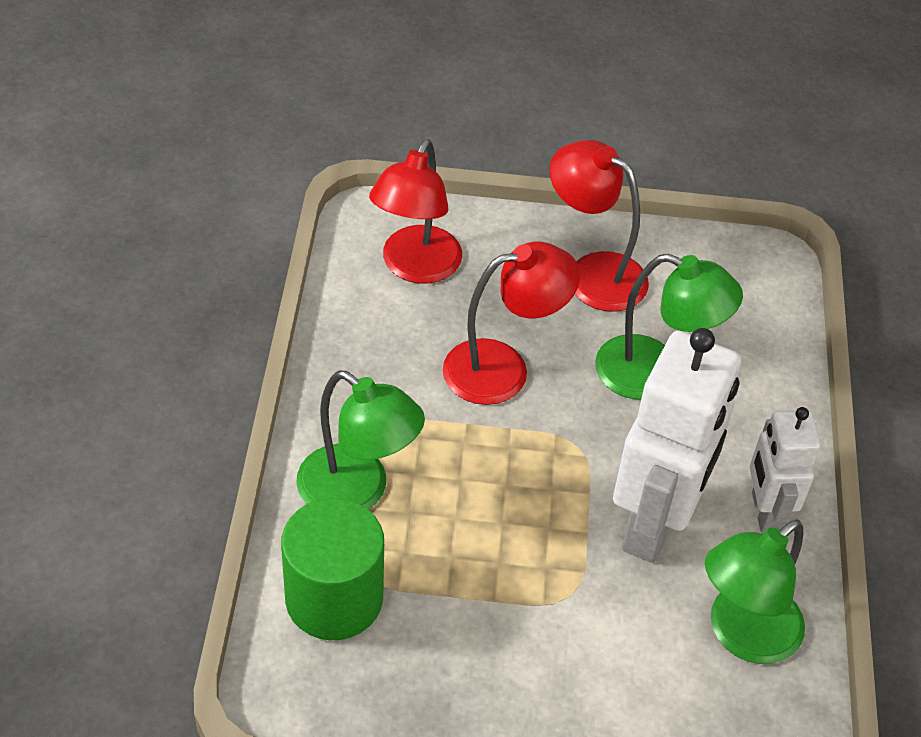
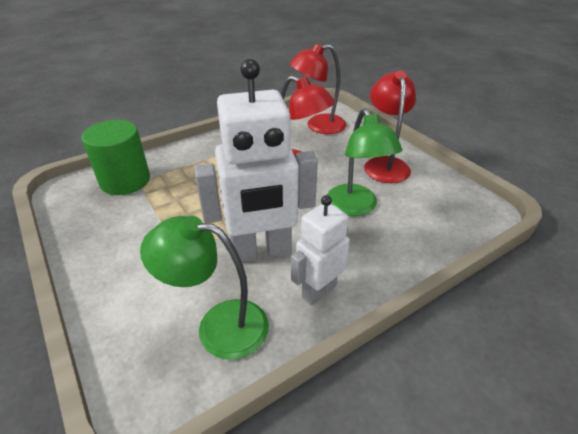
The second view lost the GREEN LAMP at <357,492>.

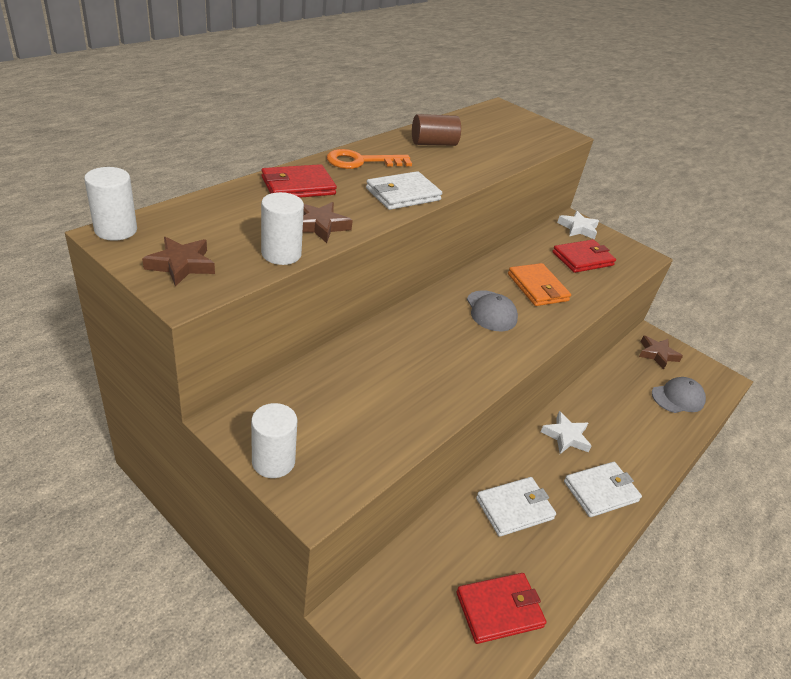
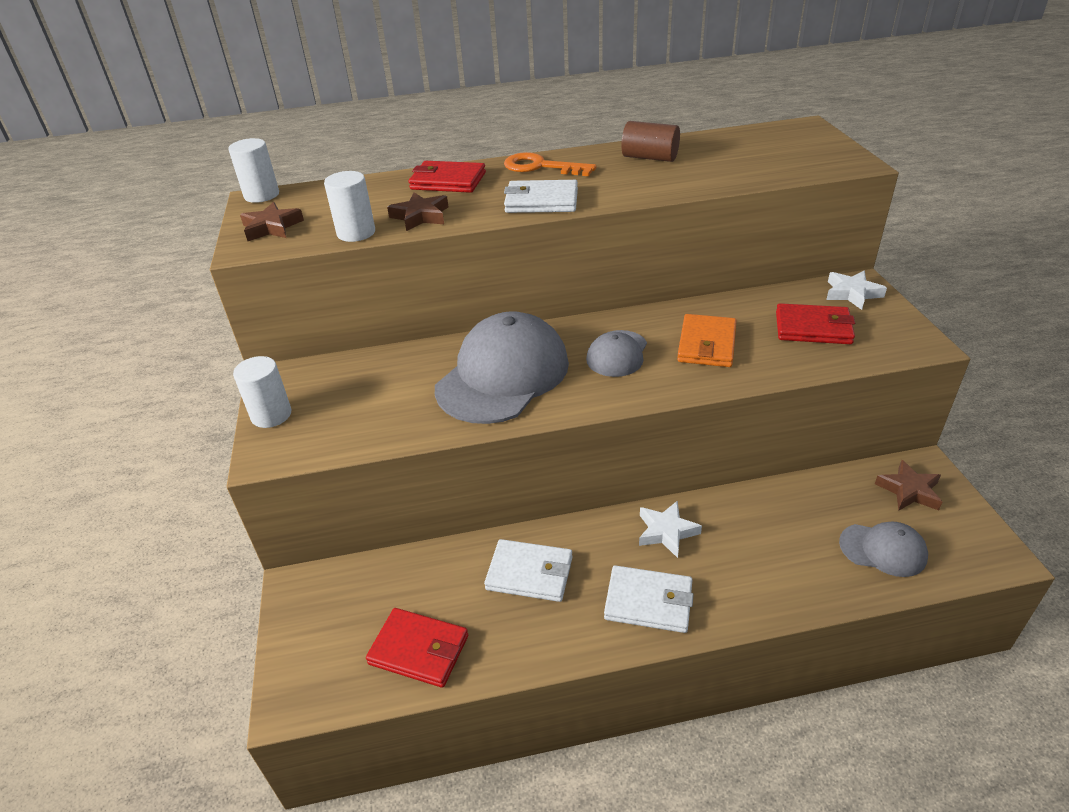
The second view gained the ASH-GREY PEAKED CAP at <503,375>.

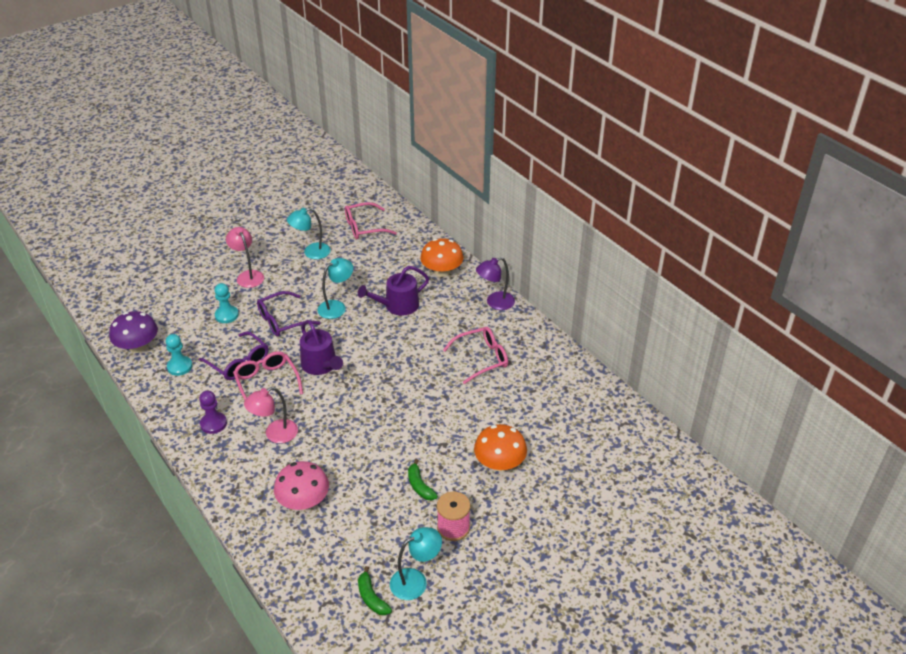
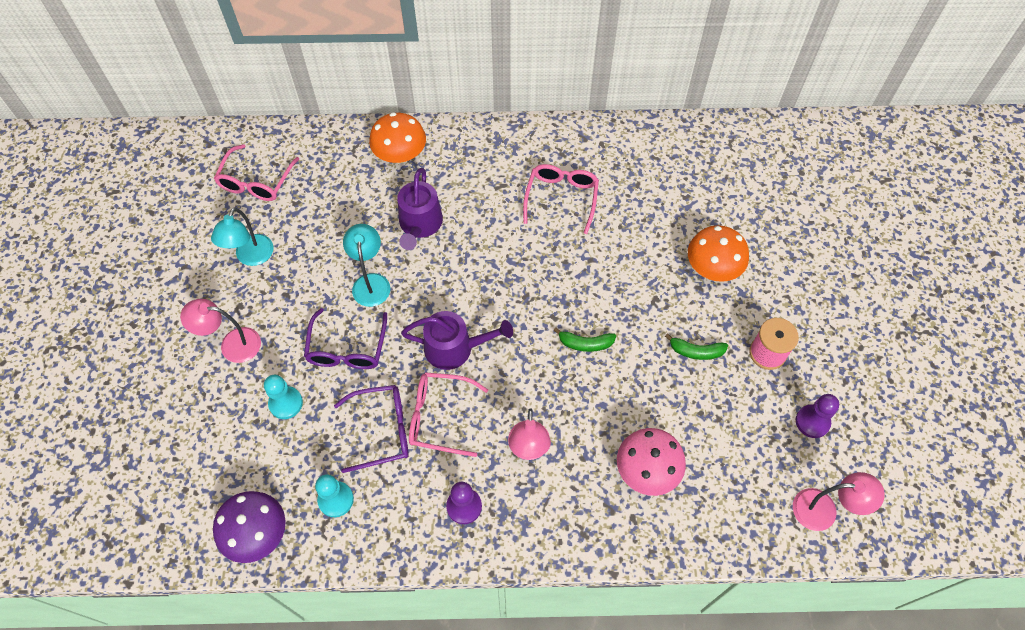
The GREEN BANANA FRUIT ended up elsewhere, having gone from <371,597> to <585,343>.
The second view gained the ROSY LAMP at <824,510>.
Where the TEAL LAMP stood at <415,581>, the PURPLE CHESS PAWN came to stand at <812,422>.
The second view lost the PURPLE LAMP at <495,303>.

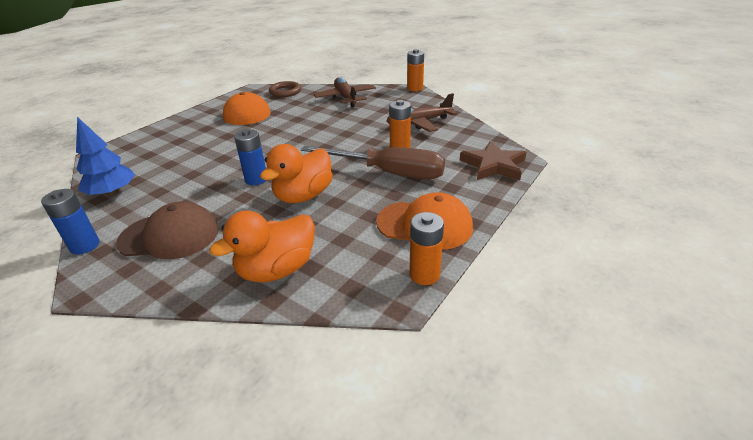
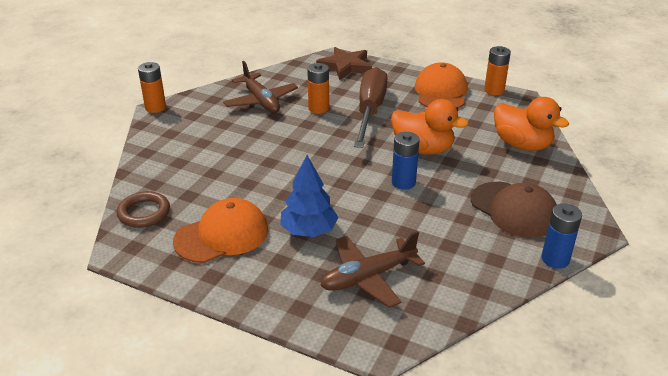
The COBALT TOY TREE ended up elsewhere, having gone from <112,193> to <309,230>.
The RUSSET PLANE ended up elsewhere, having gone from <345,98> to <368,277>.
The RUSSET PEAKED CAP at <169,236> ended up facing another way, 150 degrees clockwise from before.

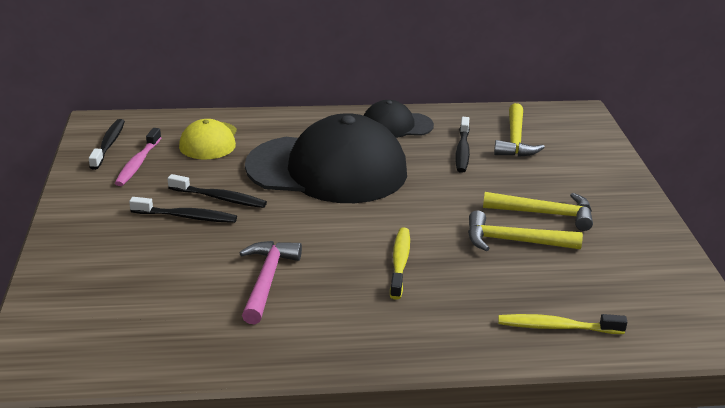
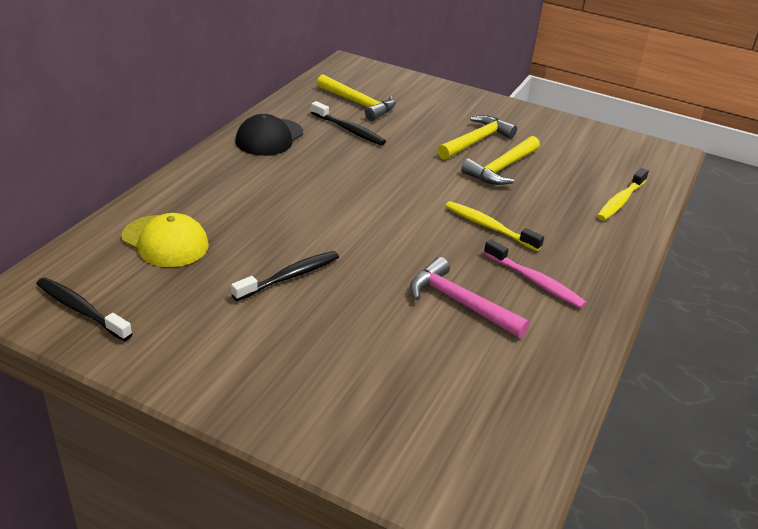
The ROSY TOOTHBRUSH ended up elsewhere, having gone from <138,163> to <535,281>.
The second view lost the JET-BLACK TOOTHBRUSH at <187,217>.
The second view lost the JET-BLACK PEAKED CAP at <327,169>.

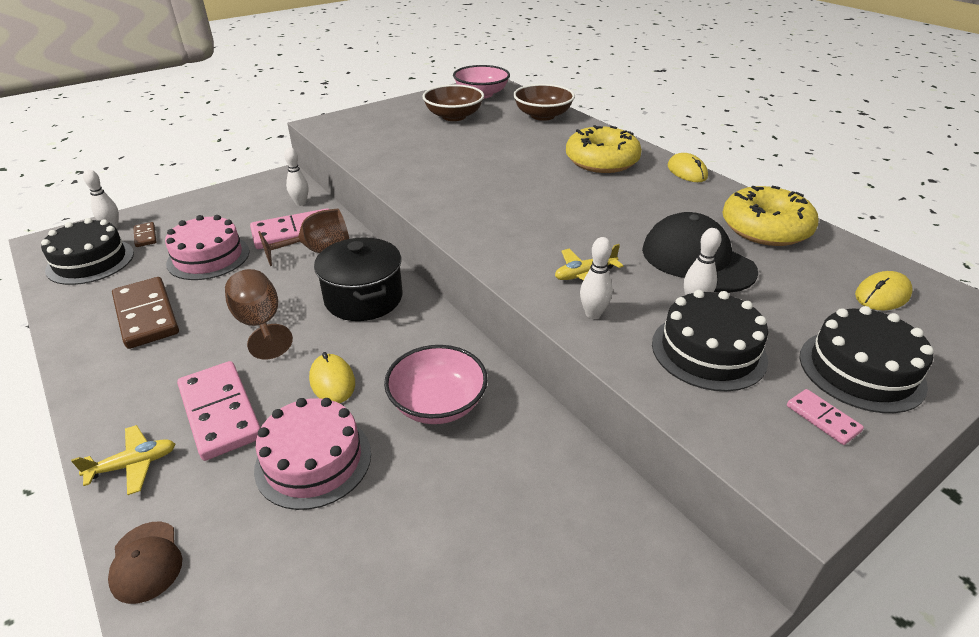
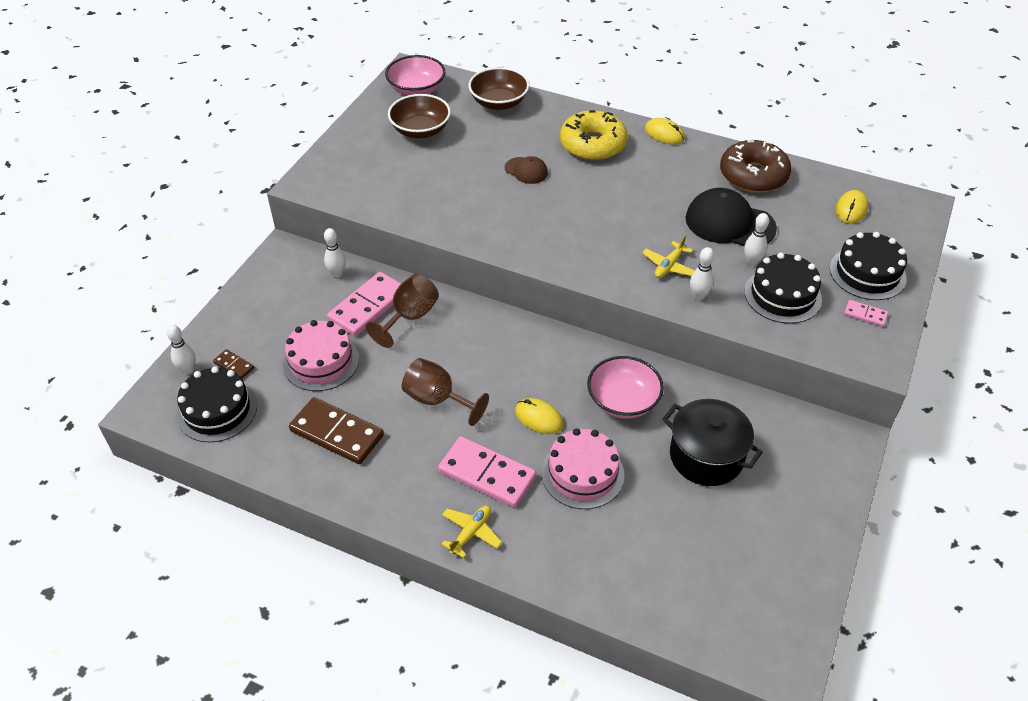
The RUSSET PEAKED CAP ended up elsewhere, having gone from <146,562> to <526,170>.
The JET-BLACK COOKING POT ended up elsewhere, having gone from <363,298> to <706,456>.
What was the YELLOW DOUGHNUT at <765,228> turned into the RUSSET DOUGHNUT at <753,175>.

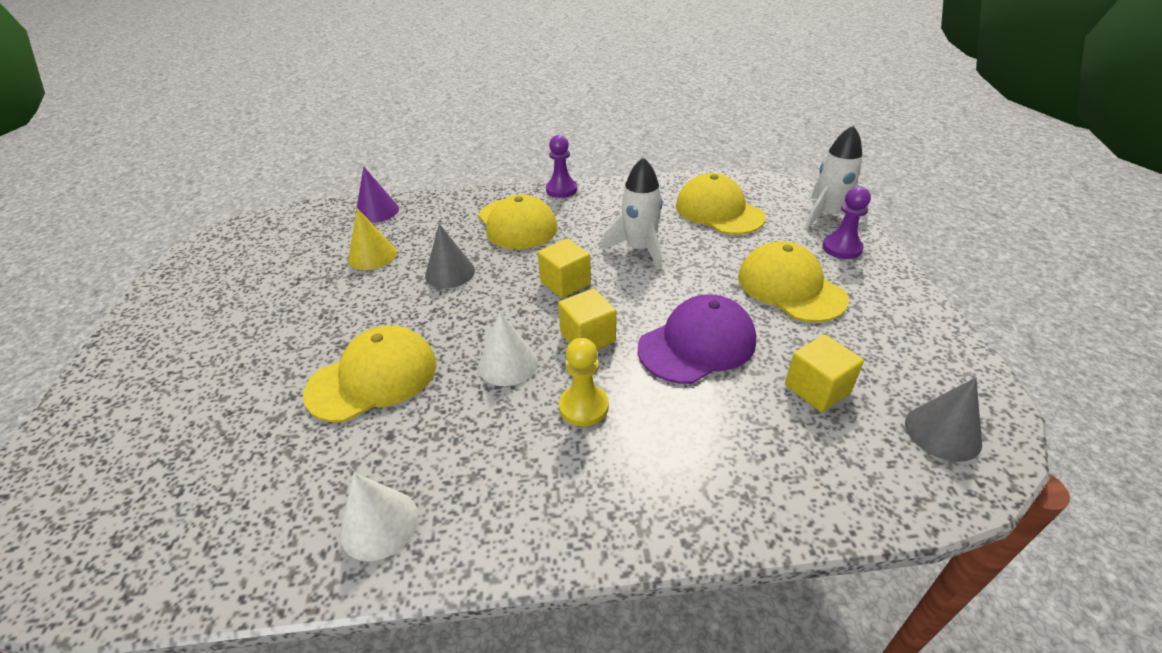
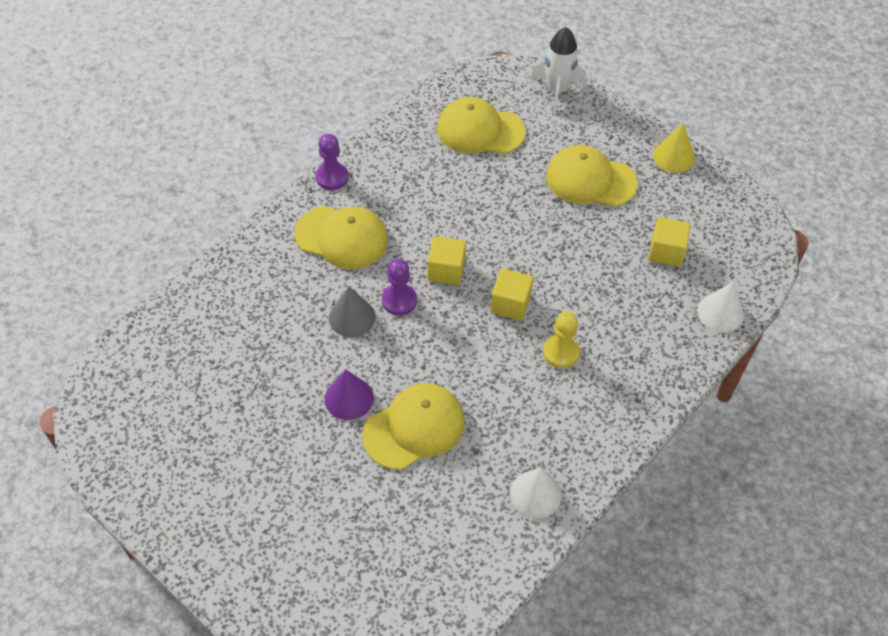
The PURPLE SOLID CONE ended up elsewhere, having gone from <377,211> to <349,398>.
The YELLOW PEAKED CAP at <373,378> ended up facing another way, 45 degrees clockwise from before.
The PURPLE CHESS PAWN ended up elsewhere, having gone from <842,248> to <399,300>.
The YELLOW SOLID CONE ended up elsewhere, having gone from <372,256> to <674,156>.
The SNOW-WHITE SOLID CONE ended up elsewhere, having gone from <508,364> to <720,313>.
The second view lost the SNOW-WHITE TOY ROCKET at <639,249>.
The second view lost the PURPLE PEAKED CAP at <697,344>.
The second view lost the ASH-GREY SOLID CONE at <942,432>.

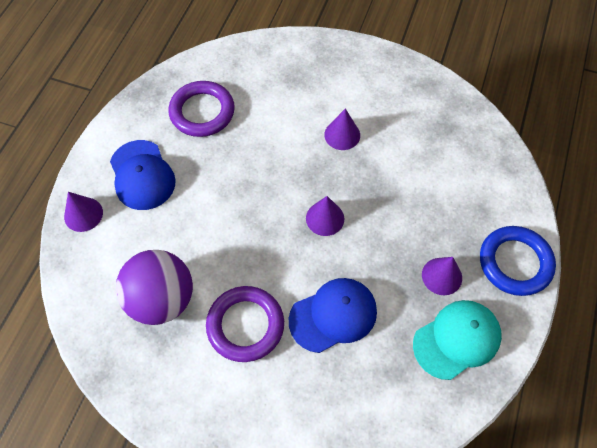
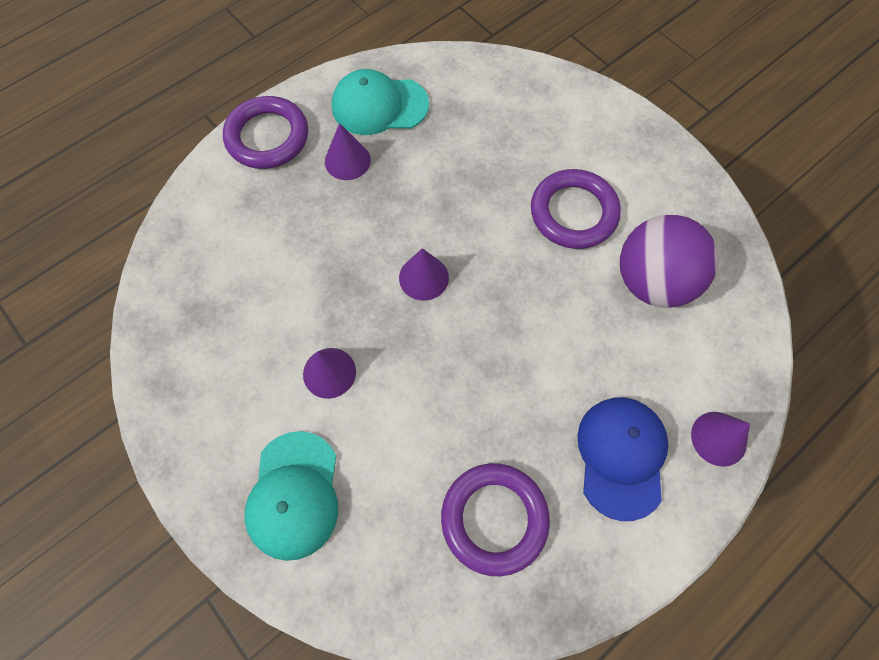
What was the COBALT HOOP at <515,263> turned into the PURPLE HOOP at <267,137>.
The second view gained the TEAL PEAKED CAP at <294,495>.
The second view lost the COBALT PEAKED CAP at <333,315>.

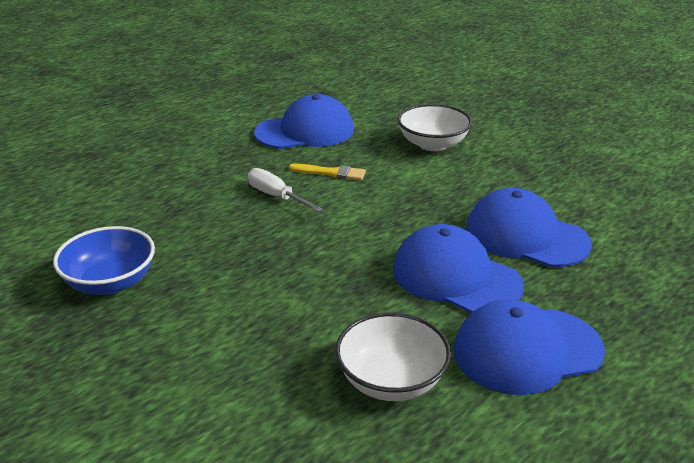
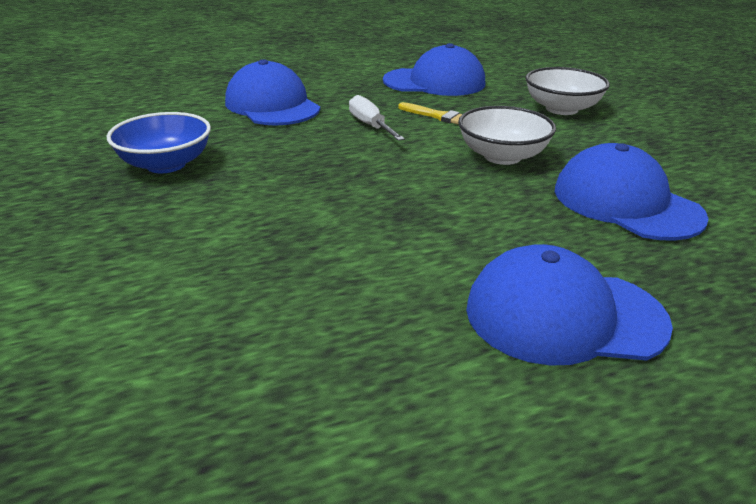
The COBALT PEAKED CAP ended up elsewhere, having gone from <456,277> to <272,105>.
The SNOW-WHITE SERVING BOWL ended up elsewhere, having gone from <391,380> to <502,156>.

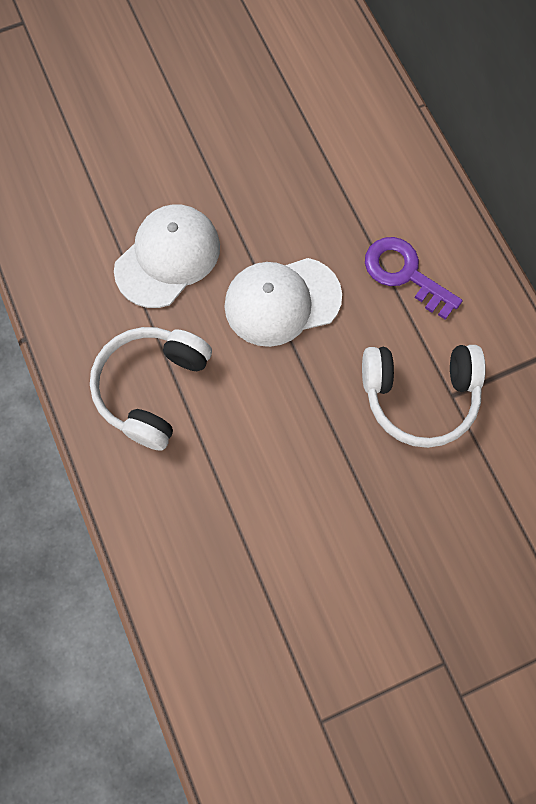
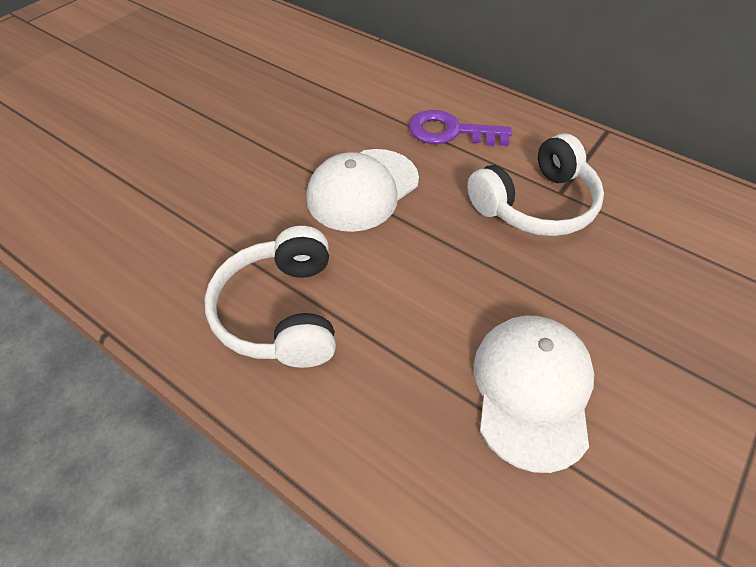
The SNOW-WHITE PEAKED CAP ended up elsewhere, having gone from <168,257> to <532,390>.

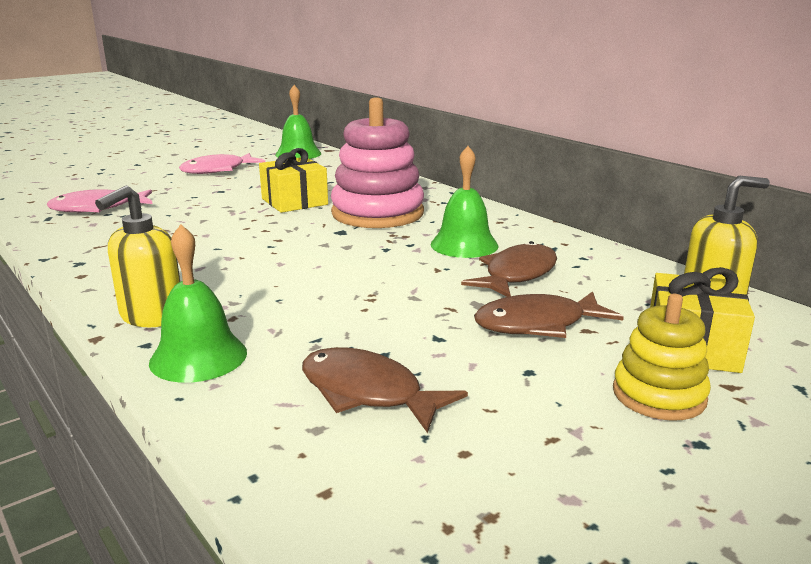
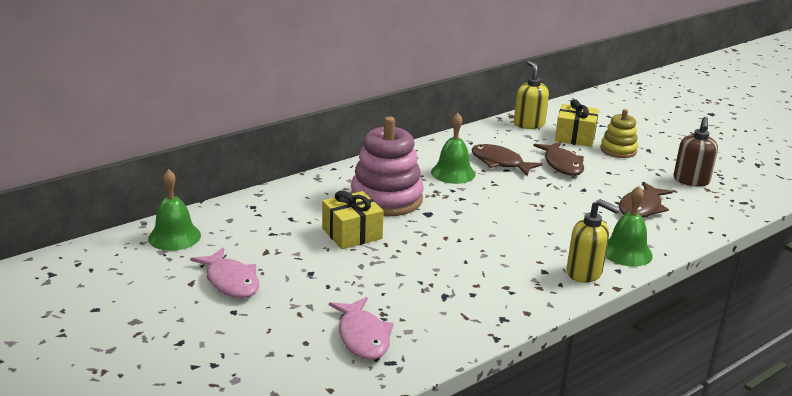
The second view gained the RUSSET PUMP BOTTLE at <691,181>.

